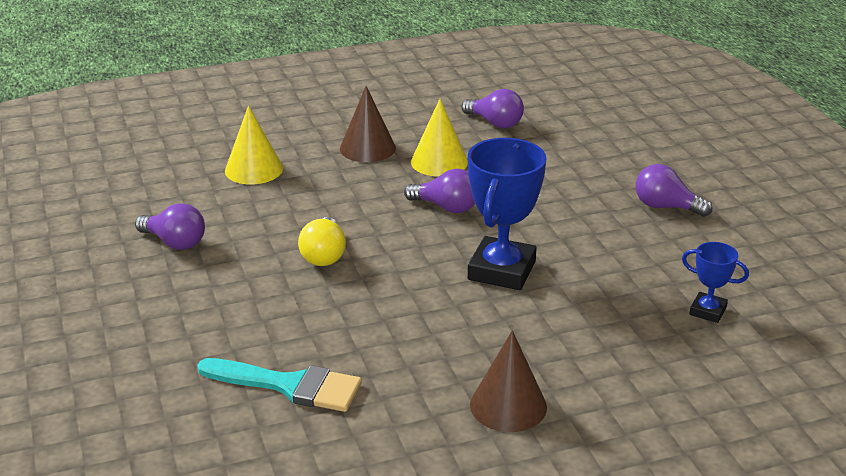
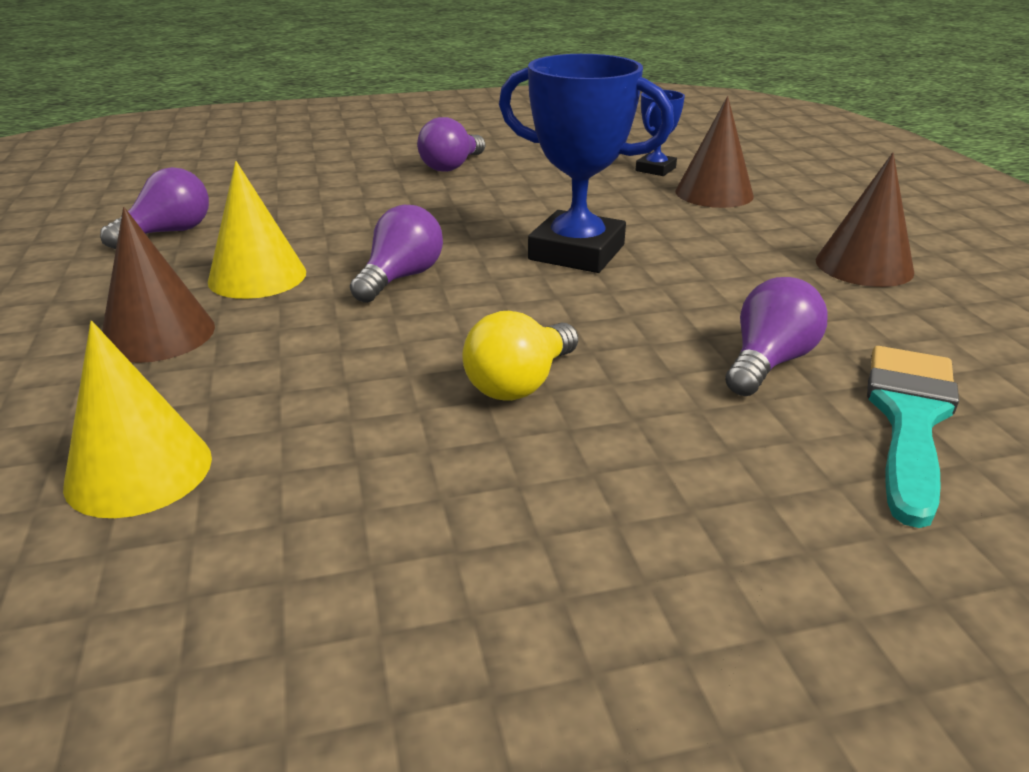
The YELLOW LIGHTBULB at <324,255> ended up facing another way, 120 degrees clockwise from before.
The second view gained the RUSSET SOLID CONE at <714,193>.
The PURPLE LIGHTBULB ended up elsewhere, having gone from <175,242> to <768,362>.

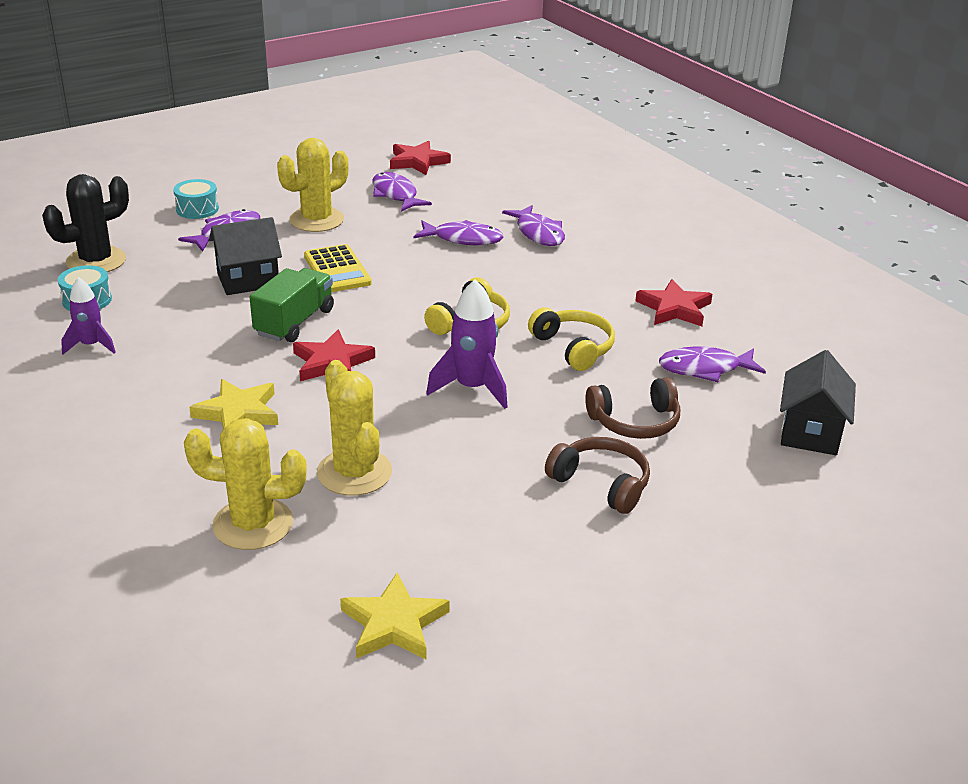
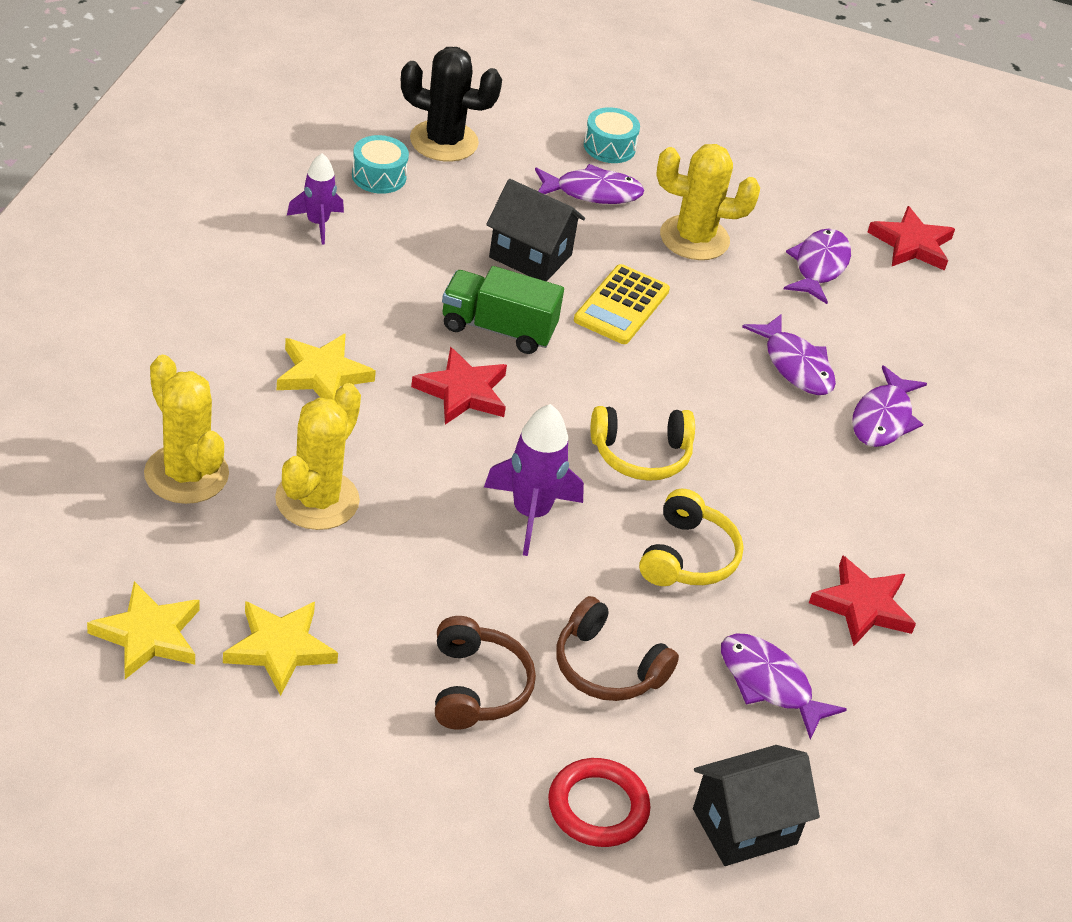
The second view gained the YELLOW STAR at <280,648>.
The GREEN LORRY at <294,322> ended up facing another way, 150 degrees counterclockwise from before.
The second view gained the RED HOOP at <598,807>.

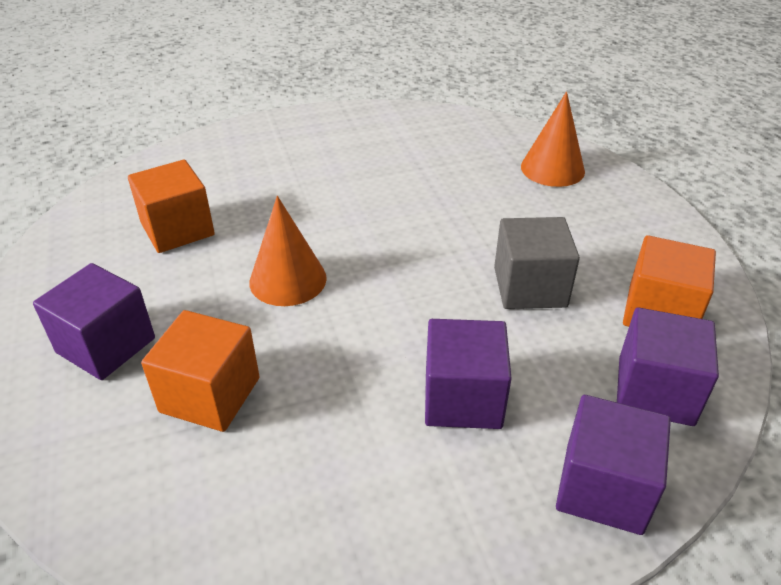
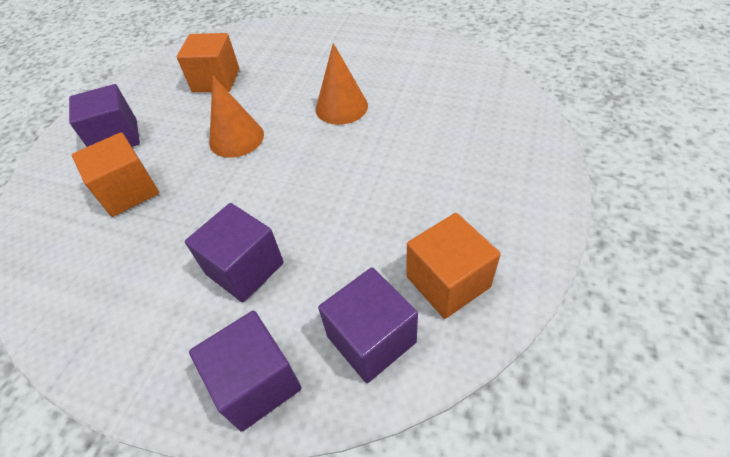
The ORANGE-COLOURED SOLID CONE ended up elsewhere, having gone from <552,169> to <341,107>.
The second view lost the ASH-GREY BLOCK at <530,287>.

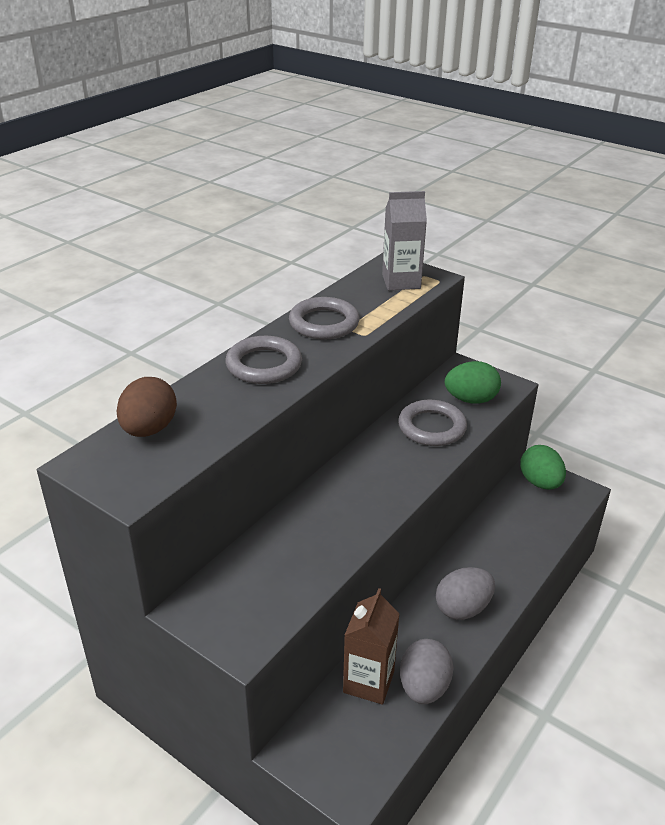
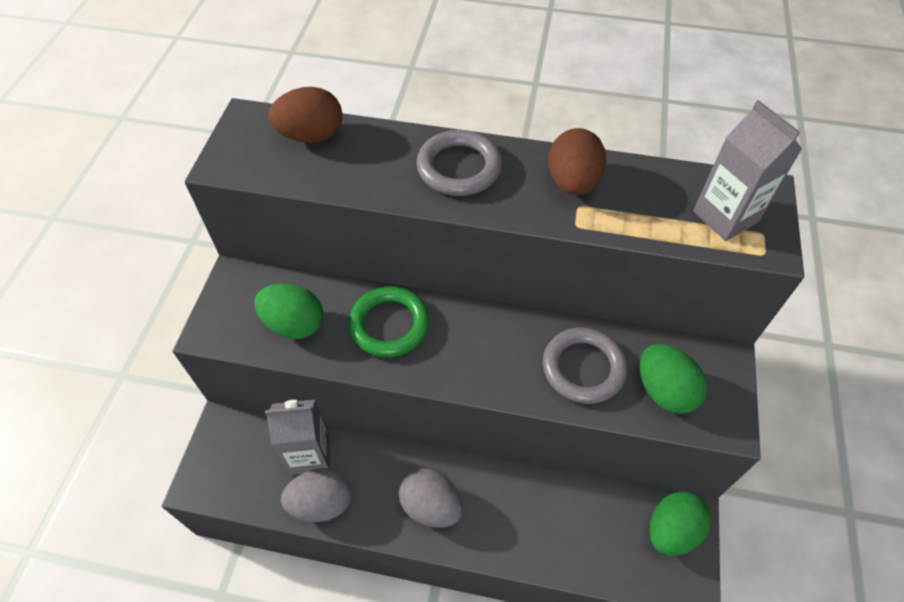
The second view gained the GREEN EGG at <294,324>.
What was the RUSSET CARTON at <368,682> turned into the ASH-GREY CARTON at <309,454>.
The second view gained the GREEN HOOP at <389,325>.
Where the ASH-GREY HOOP stood at <324,323>, the RUSSET EGG came to stand at <572,182>.

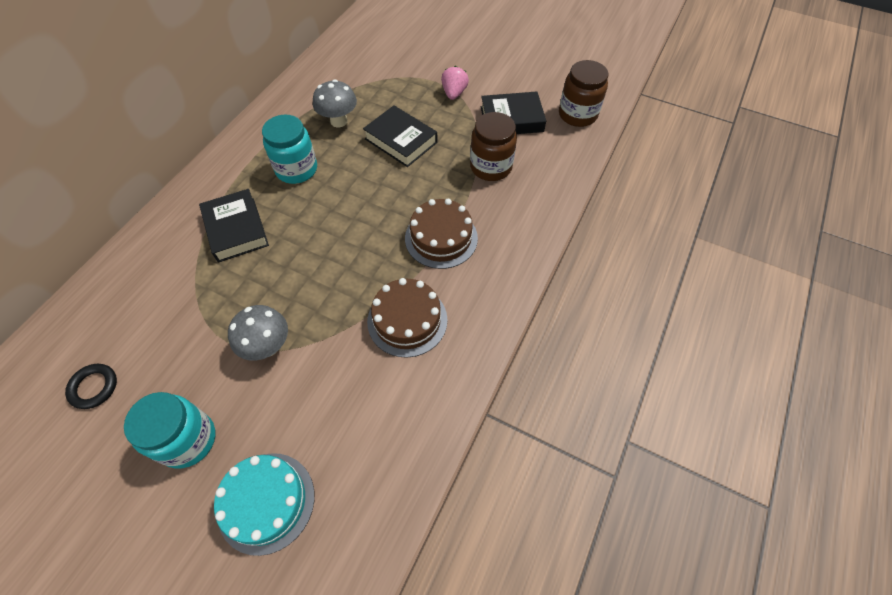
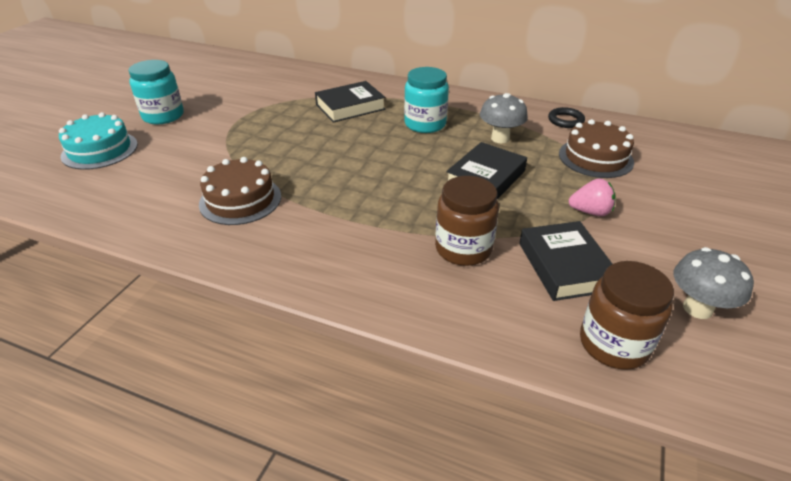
The JET-BLACK HOOP ended up elsewhere, having gone from <94,387> to <565,120>.
The RUSSET CAKE ended up elsewhere, having gone from <441,238> to <595,158>.
The ASH-GREY TOADSTOOL ended up elsewhere, having gone from <268,346> to <697,308>.

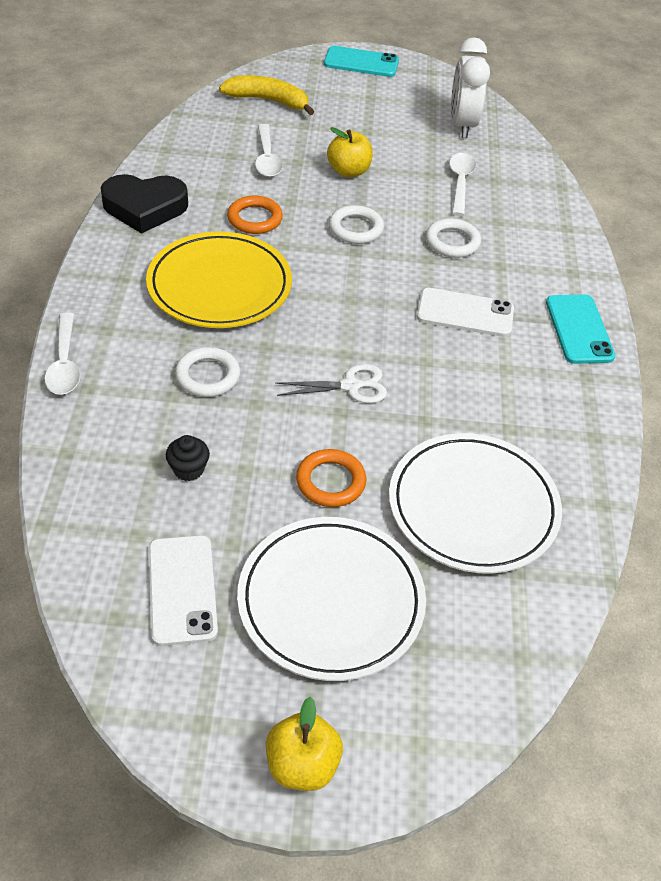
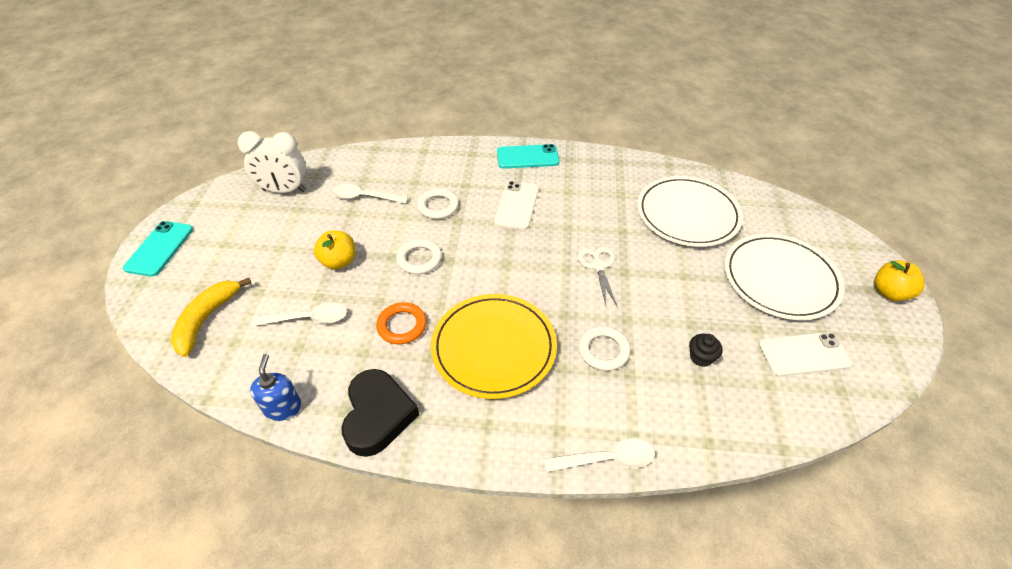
The second view gained the COBALT PUMP BOTTLE at <283,407>.
The second view lost the ORANGE-COLOURED HOOP at <330,481>.

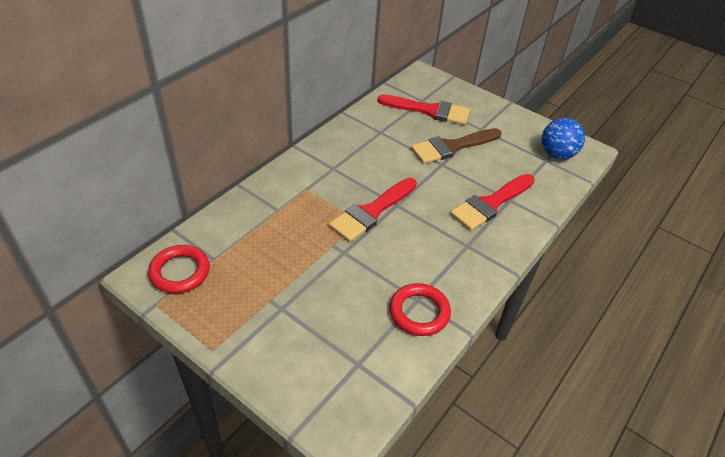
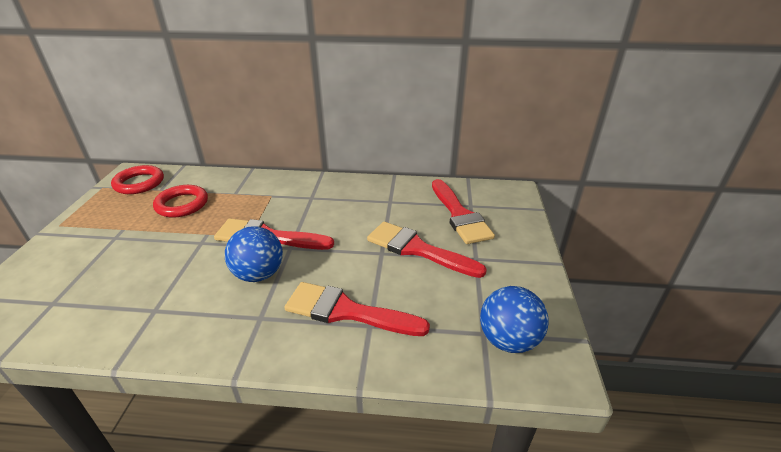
The RED HOOP ended up elsewhere, having gone from <419,312> to <182,204>.
The second view gained the COBALT SPHERE at <259,274>.
What was the RUSSET PAINT BRUSH at <452,147> turned into the RED PAINT BRUSH at <417,249>.

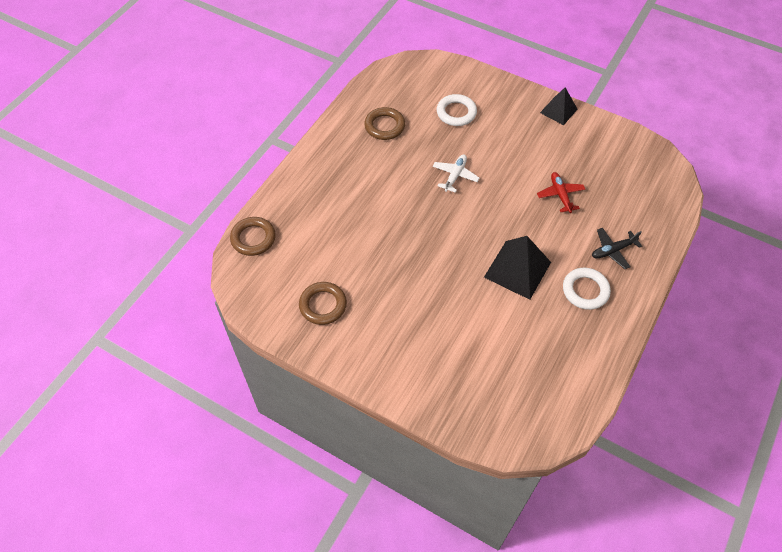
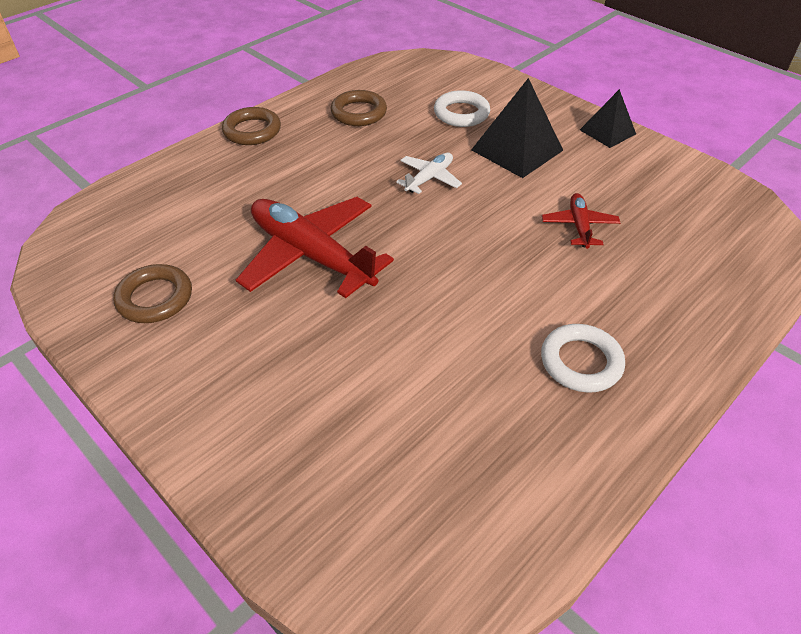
The RUSSET HOOP ended up elsewhere, having gone from <253,238> to <252,131>.
The second view gained the RED PLANE at <311,255>.
The JET-BLACK PYRAMID ended up elsewhere, having gone from <517,269> to <516,150>.
The second view lost the JET-BLACK PLANE at <612,250>.

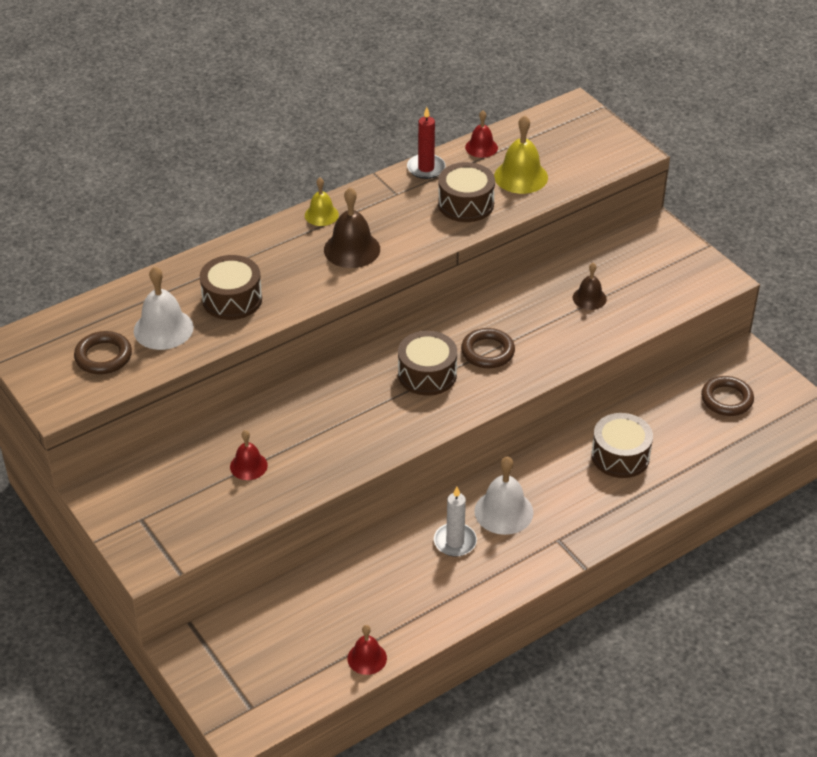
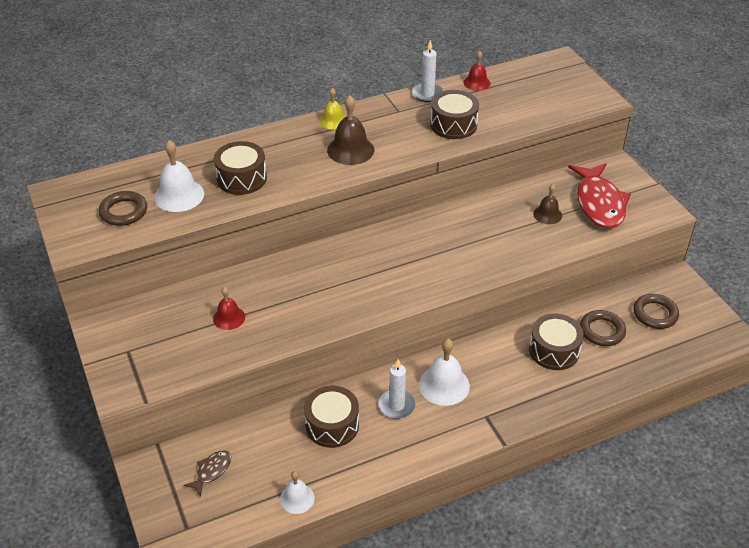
The second view gained the RUSSET FISH FIGURE at <211,471>.
What was the RED BELL at <367,658> turned into the SNOW-WHITE BELL at <297,498>.
The RUSSET SNARE DRUM ended up elsewhere, having gone from <427,374> to <332,425>.
What was the RED CANDLE at <426,168> turned into the SNOW-WHITE CANDLE at <427,94>.
The second view gained the RED FISH FIGURE at <599,203>.
The RUSSET HOOP ended up elsewhere, having gone from <487,352> to <602,331>.
The second view lost the YELLOW BELL at <521,176>.

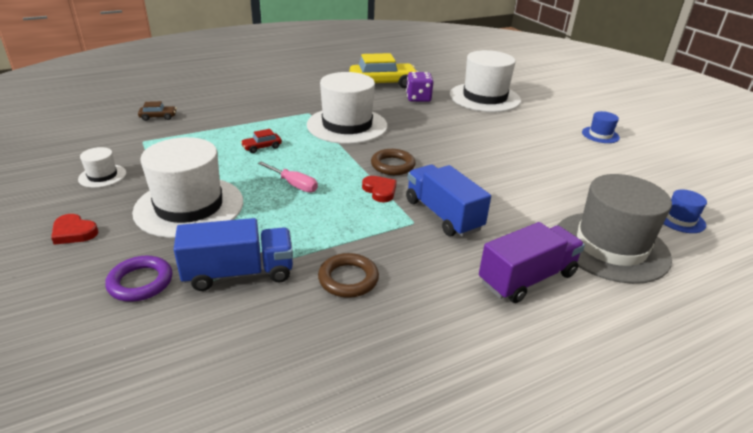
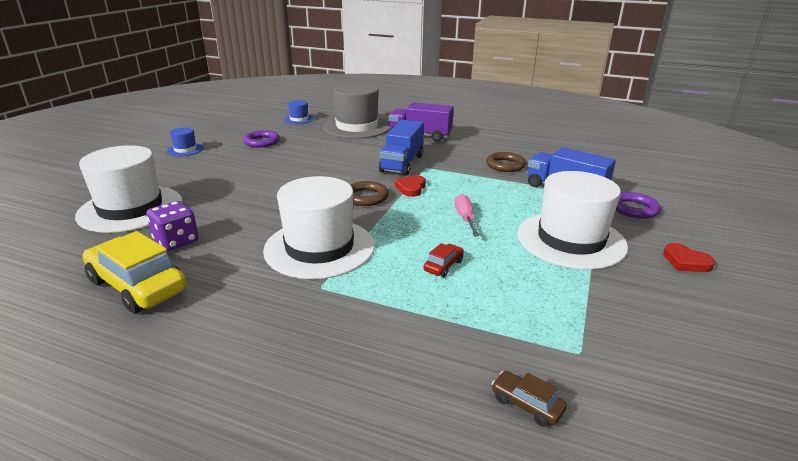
The second view gained the PURPLE HOOP at <262,142>.
The RED TOY CAR at <262,147> ended up facing another way, 75 degrees counterclockwise from before.
The RED LOVE HEART at <74,232> ended up facing another way, 150 degrees clockwise from before.
The second view lost the SNOW-WHITE TALL HAT at <102,176>.

